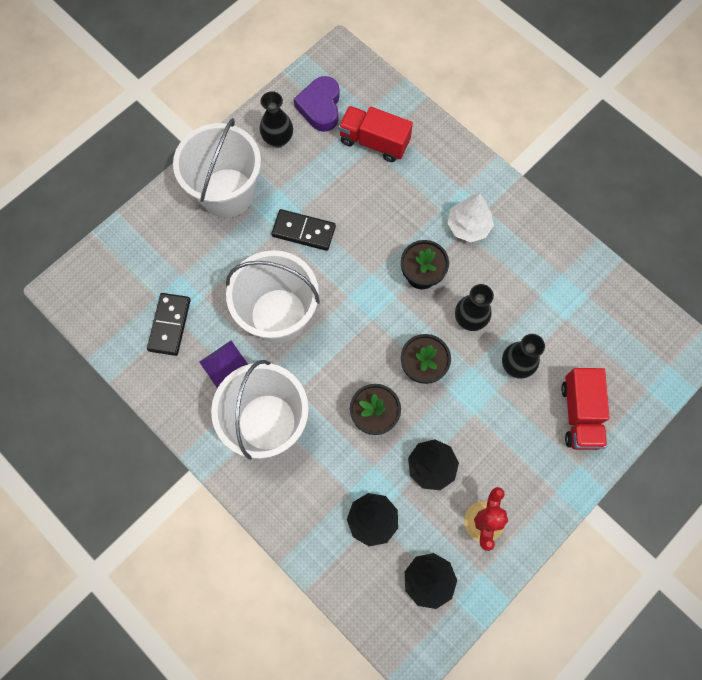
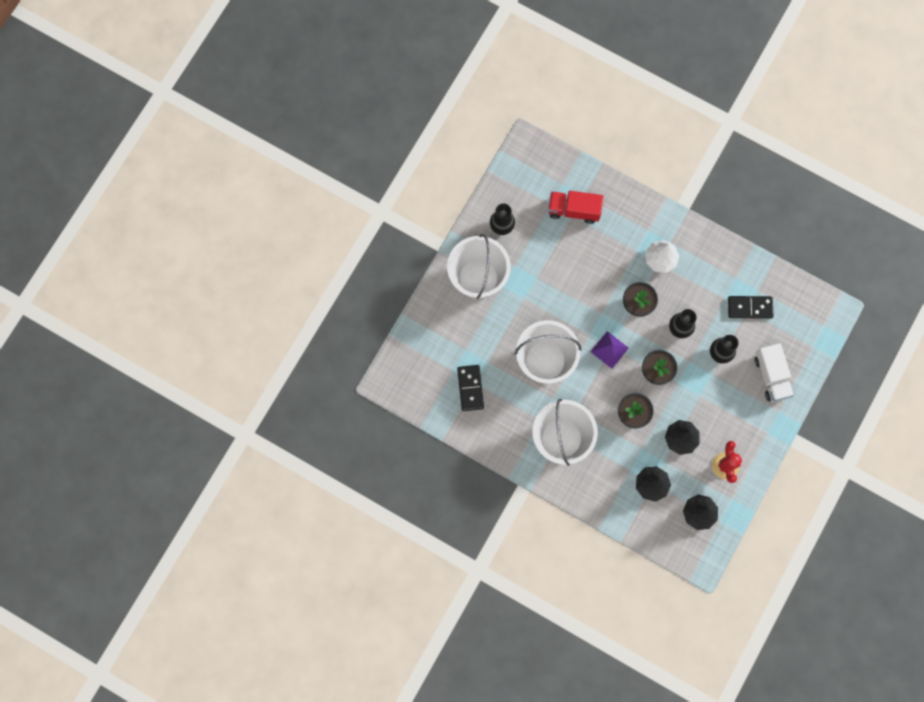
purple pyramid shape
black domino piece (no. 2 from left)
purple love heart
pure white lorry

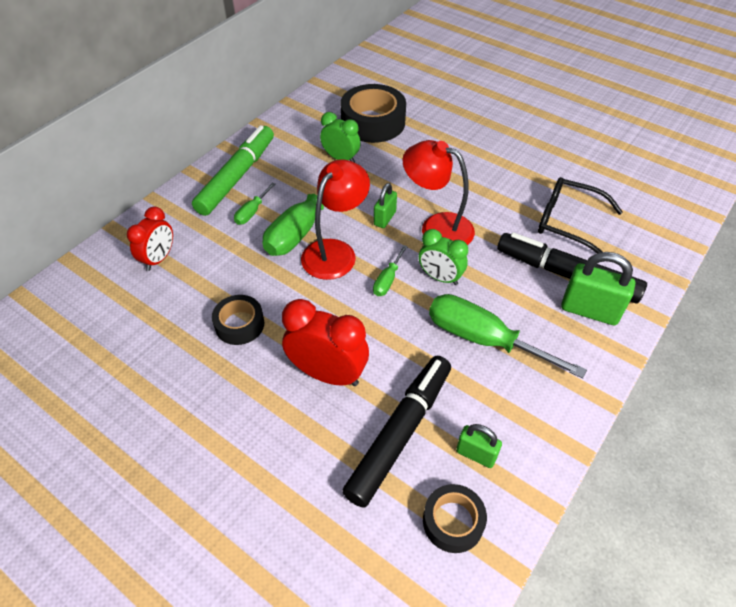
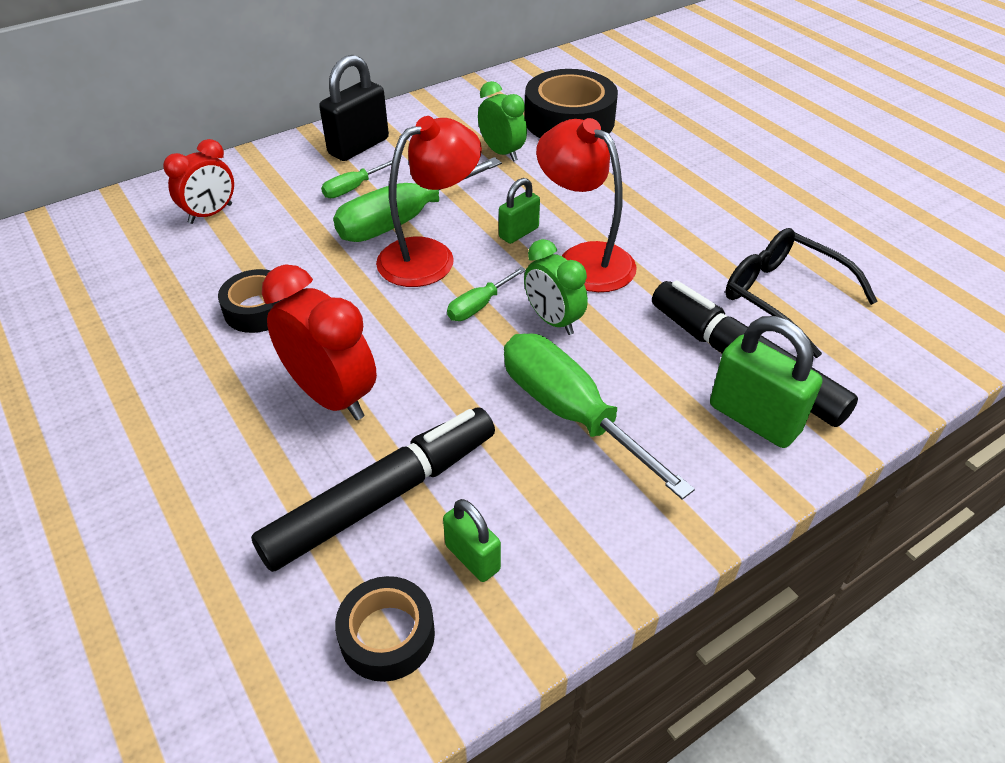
black small lock

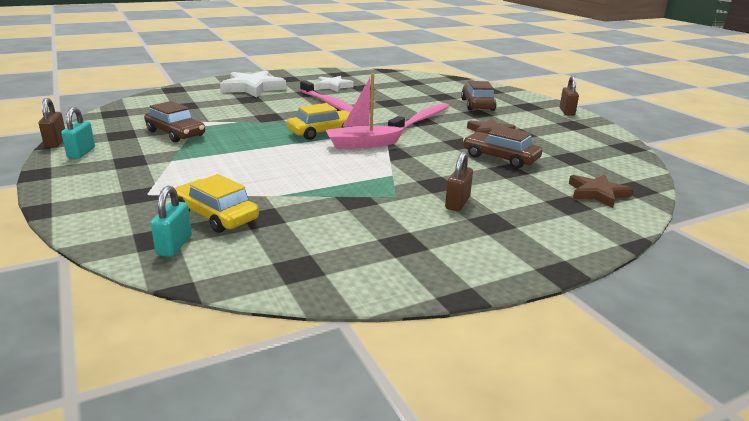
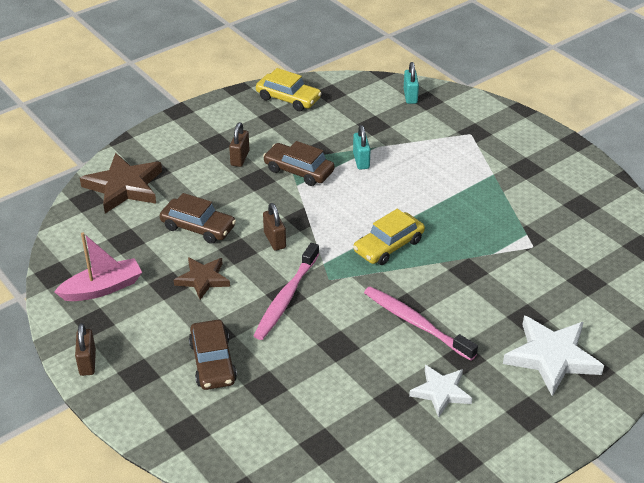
dark brown small lock (no. 3 from left)
teal small lock (no. 1 from left)
dark brown car (no. 3 from left)
yellow car (no. 1 from left)
pink toy boat
dark brown star (no. 1 from left)

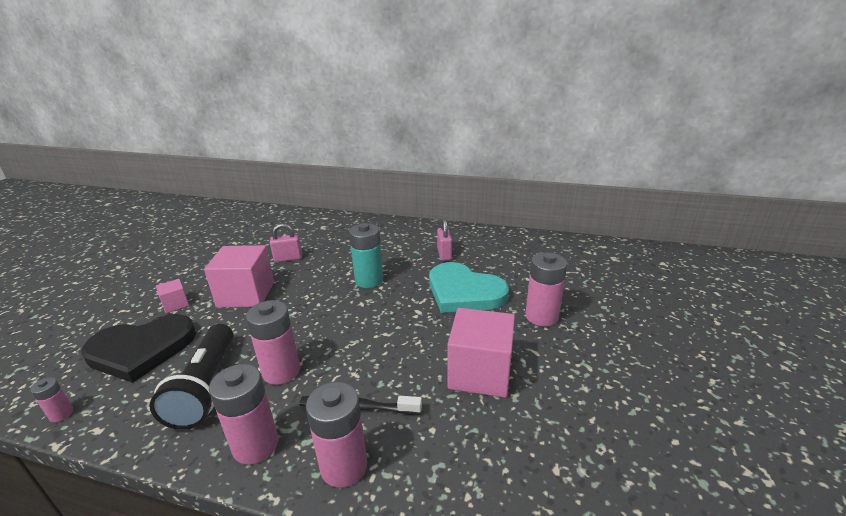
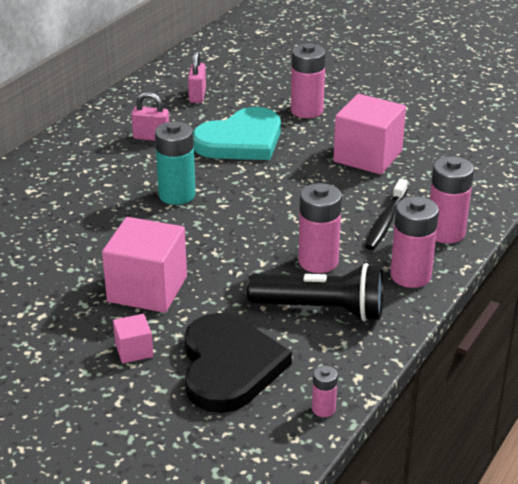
pink small lock (no. 2 from left)

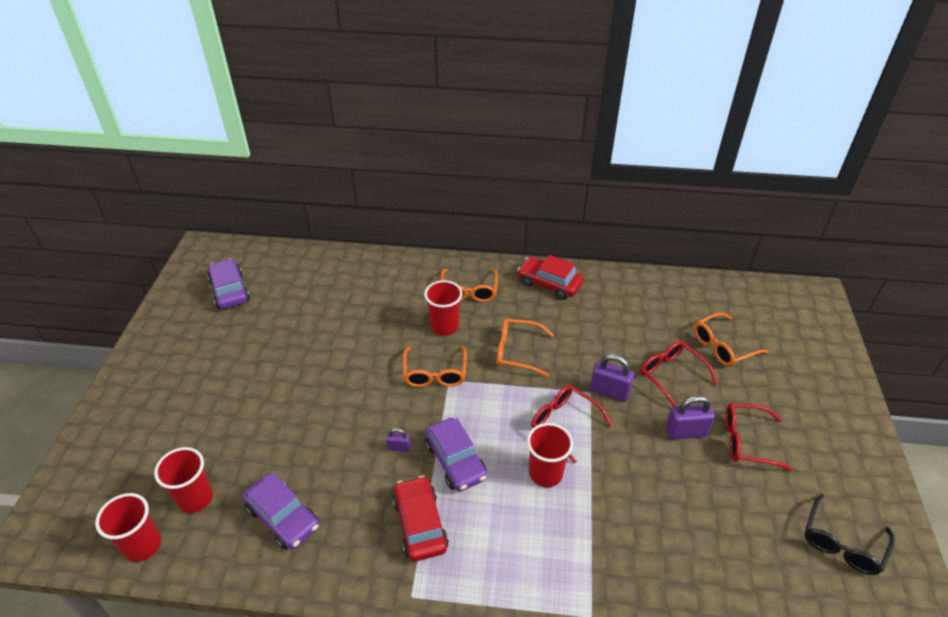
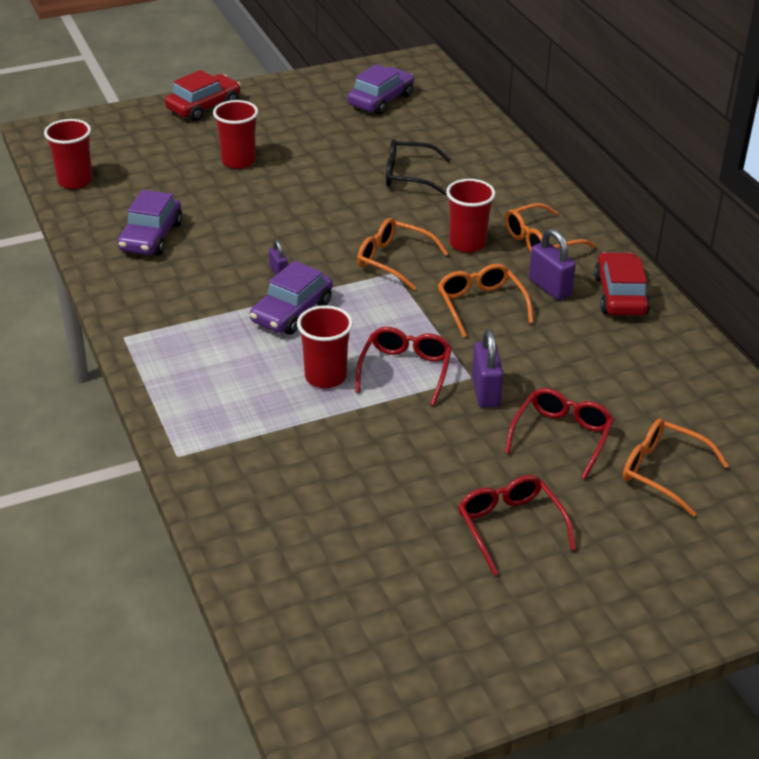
red beaker (no. 2 from left)
red car (no. 1 from left)
orange-coloured eyeglasses (no. 1 from left)
purple small lock (no. 3 from left)
black eyeglasses

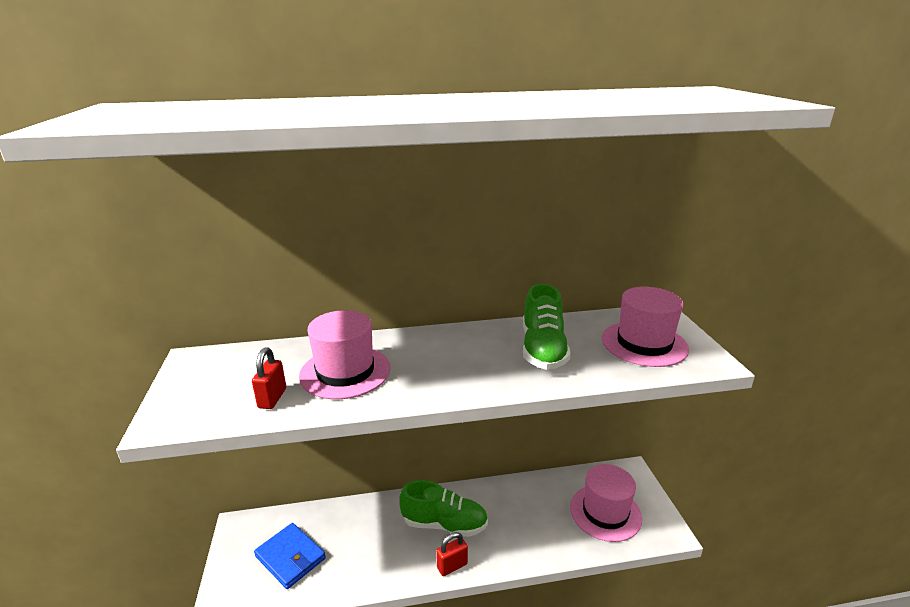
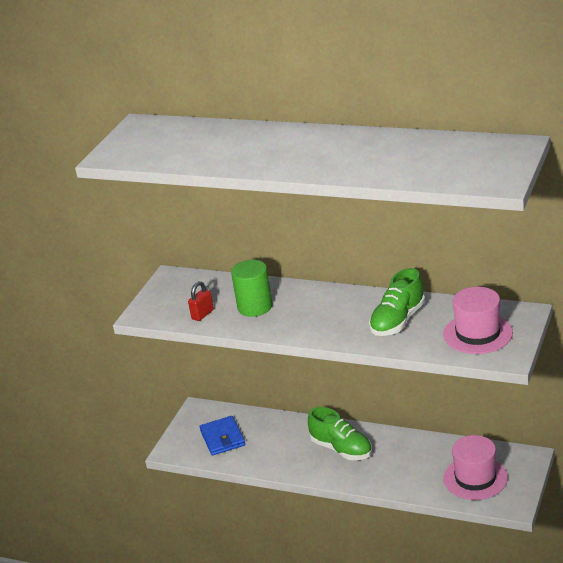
green cylinder shape
red small lock (no. 2 from left in the first image)

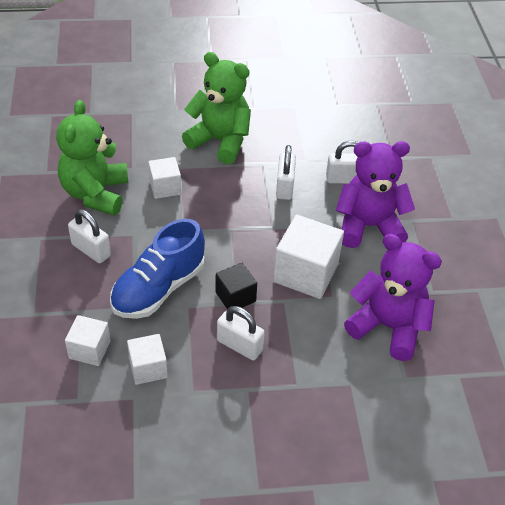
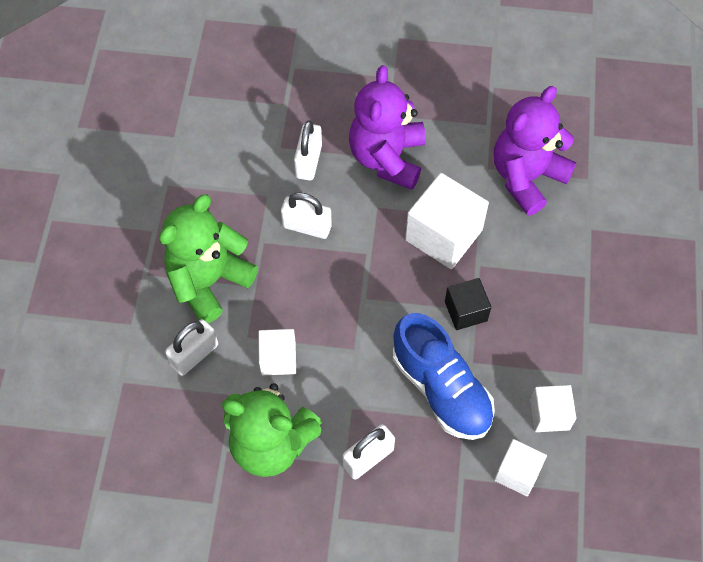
pure white small lock (no. 1 from left)

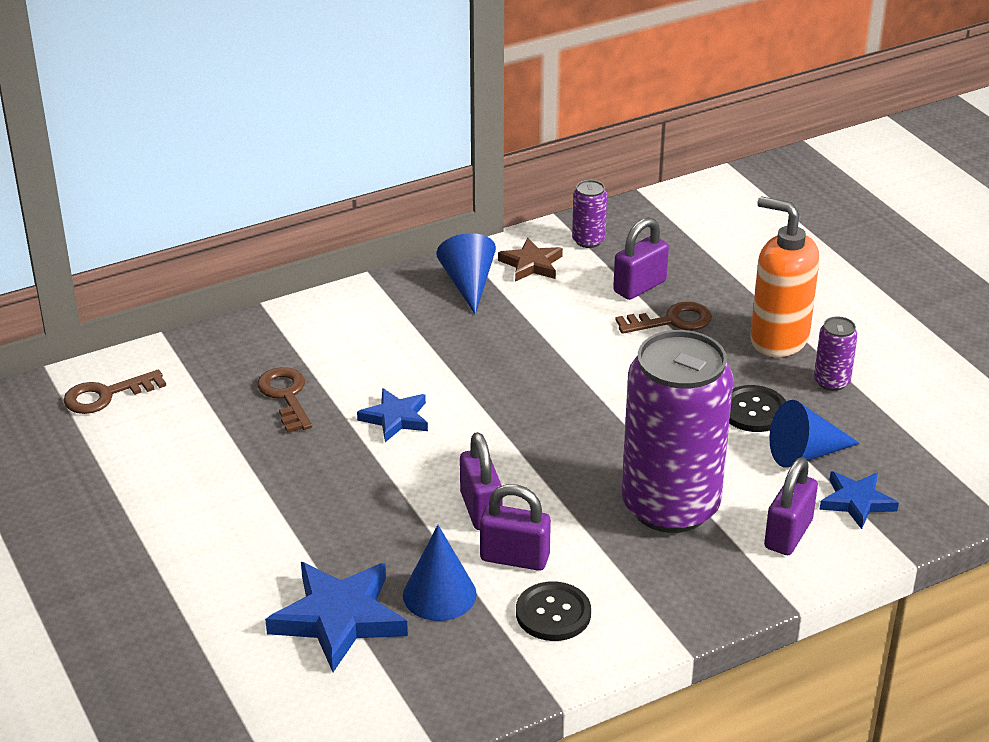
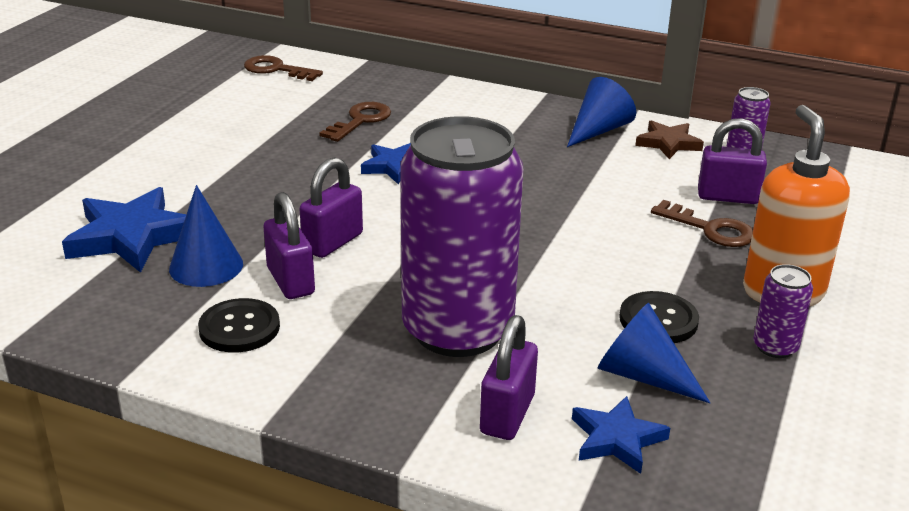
purple small lock (no. 3 from left)

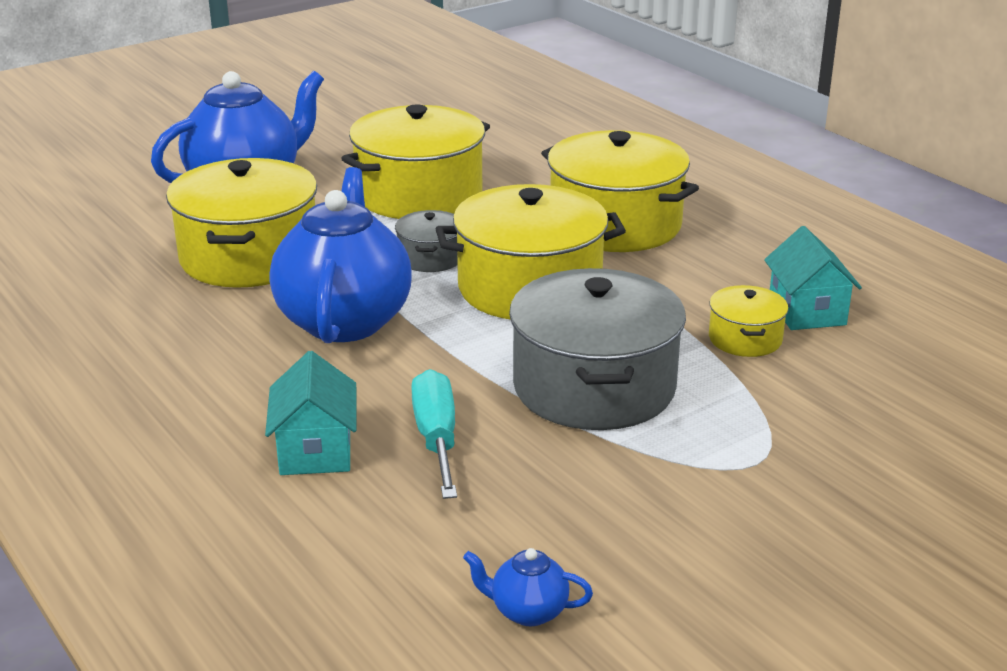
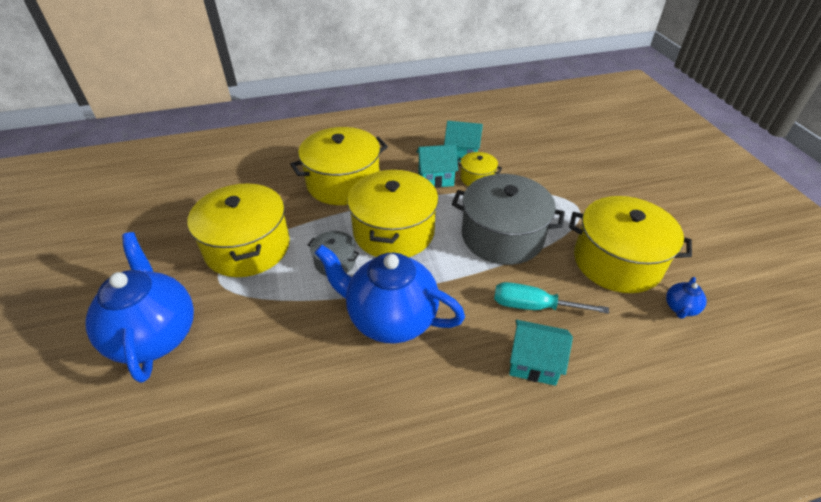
yellow pot (no. 5 from left)
teal house (no. 1 from left)

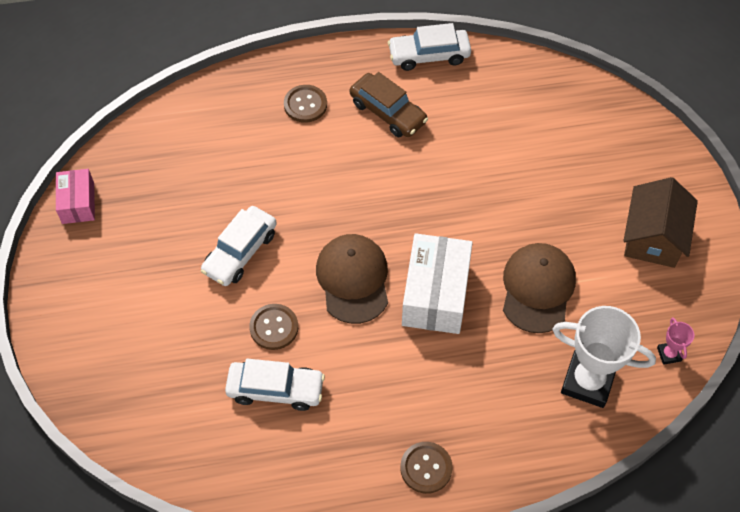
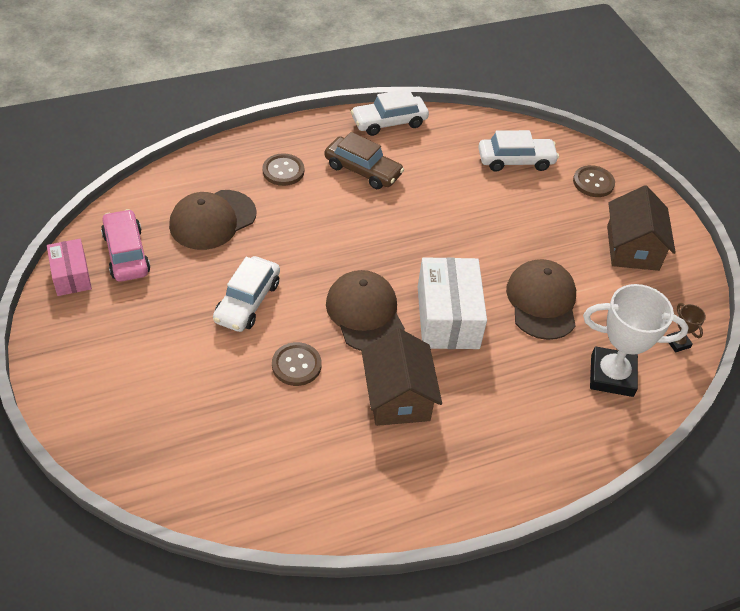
pure white car (no. 3 from left)
dark brown shirt button (no. 3 from left)
dark brown trophy
pink car
dark brown baseball cap (no. 1 from left)
dark brown house (no. 1 from left)

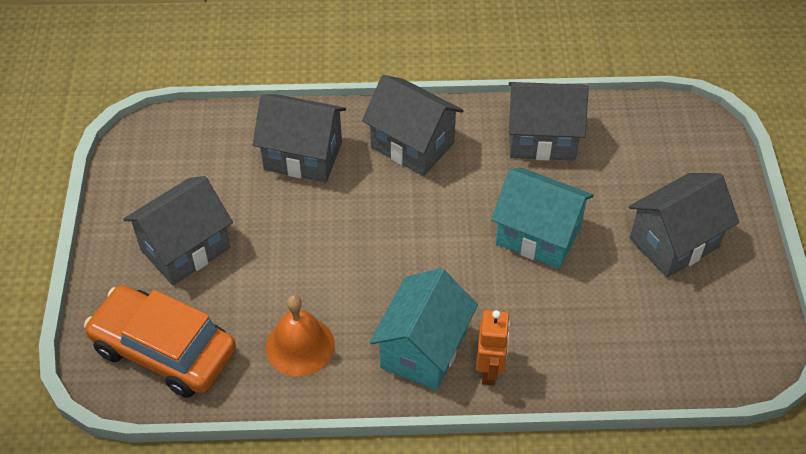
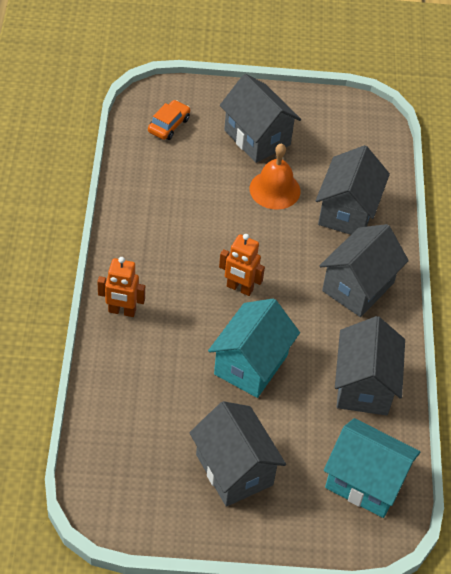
orange-coloured car
orange-coloured school bell
teal house (no. 2 from left)
orange-coloured robot figure (no. 2 from left)

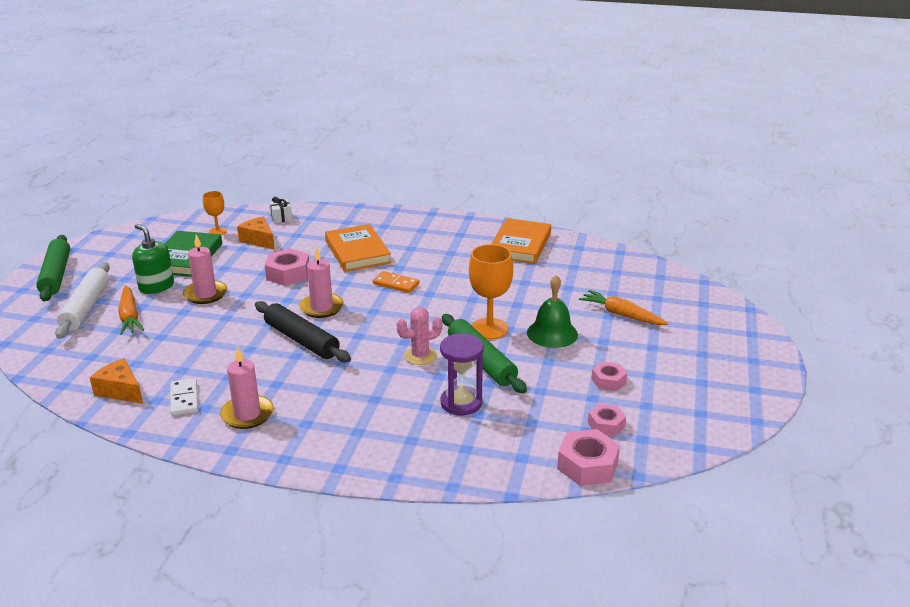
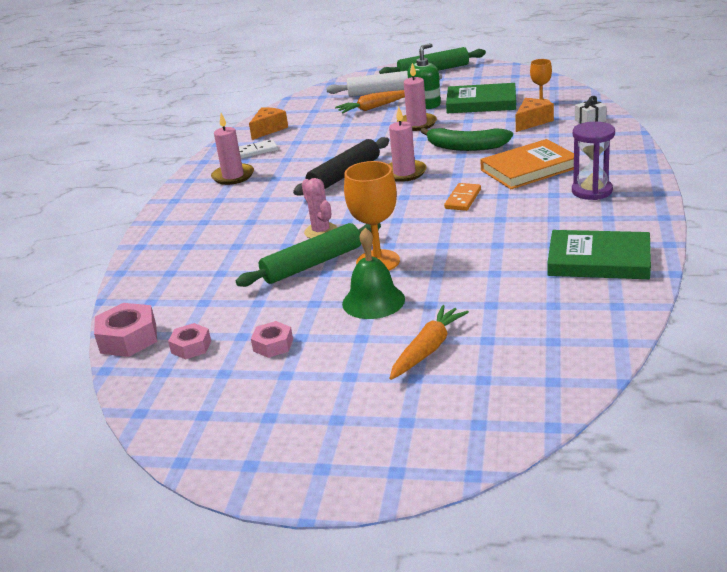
green banana fruit
purple sand timer
green hardcover (no. 2 from left)

